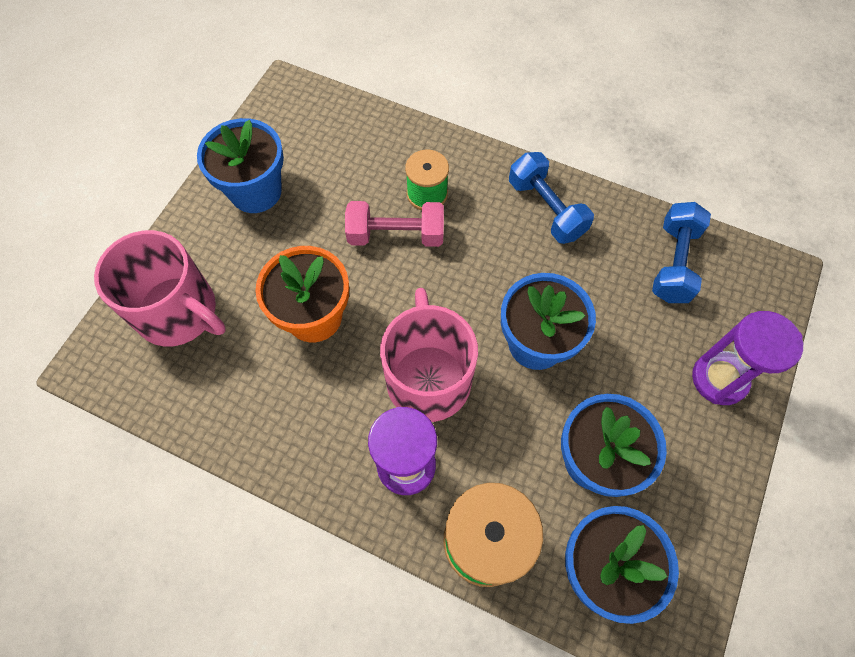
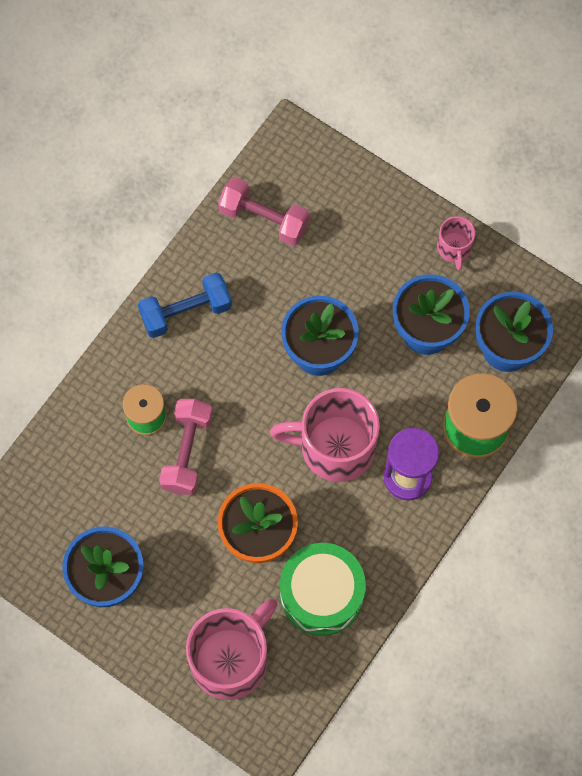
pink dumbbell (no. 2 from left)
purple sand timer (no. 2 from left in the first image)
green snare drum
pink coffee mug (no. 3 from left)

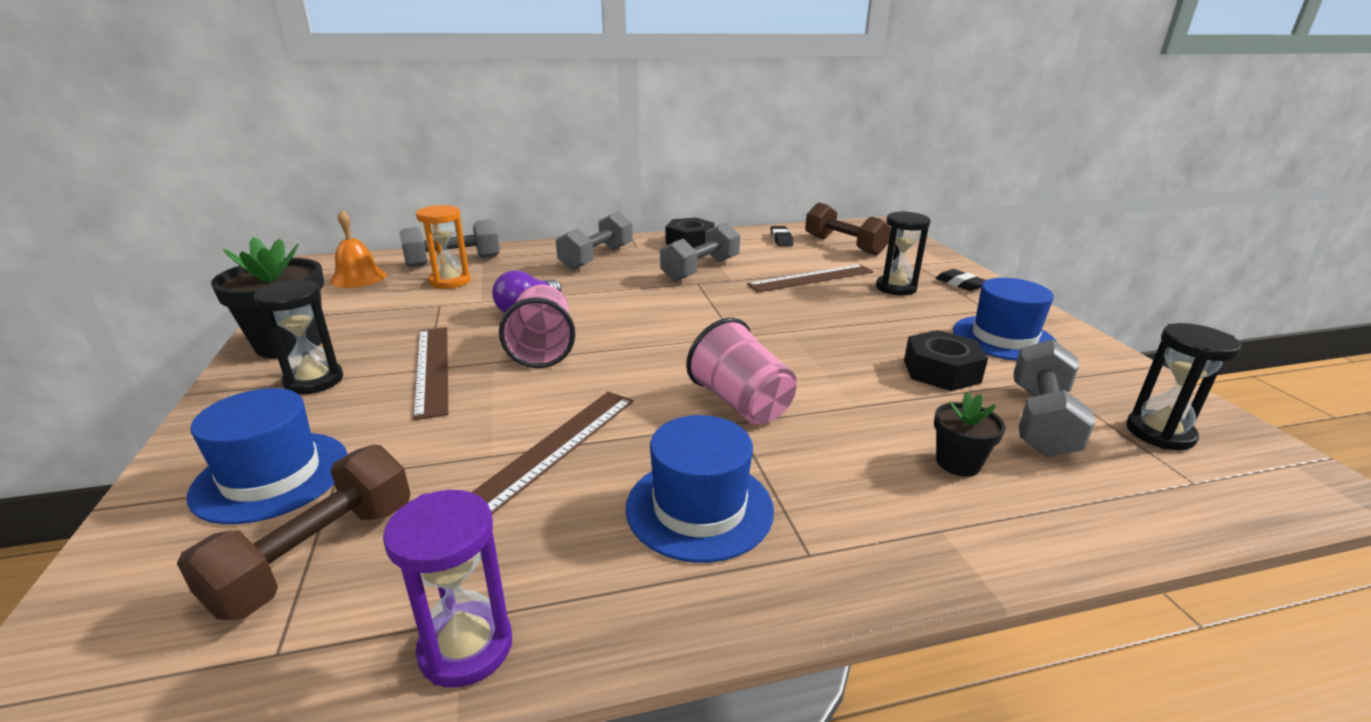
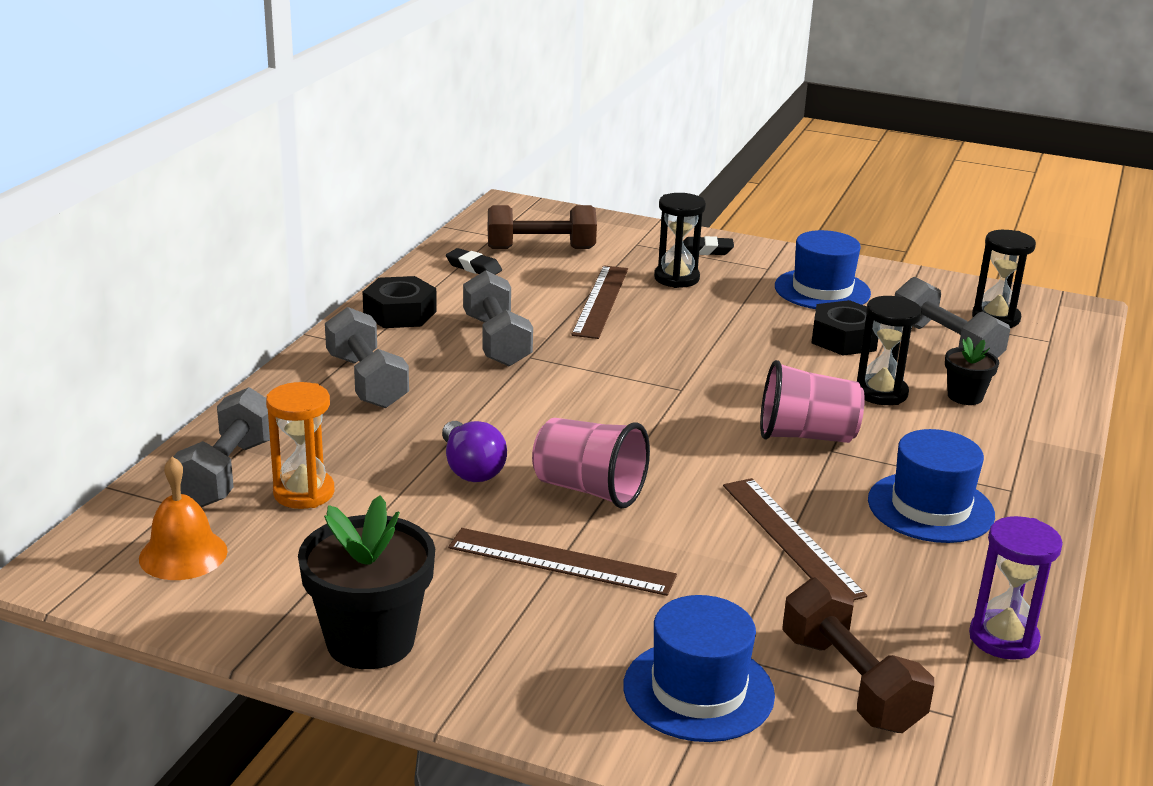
black sand timer (no. 2 from left)

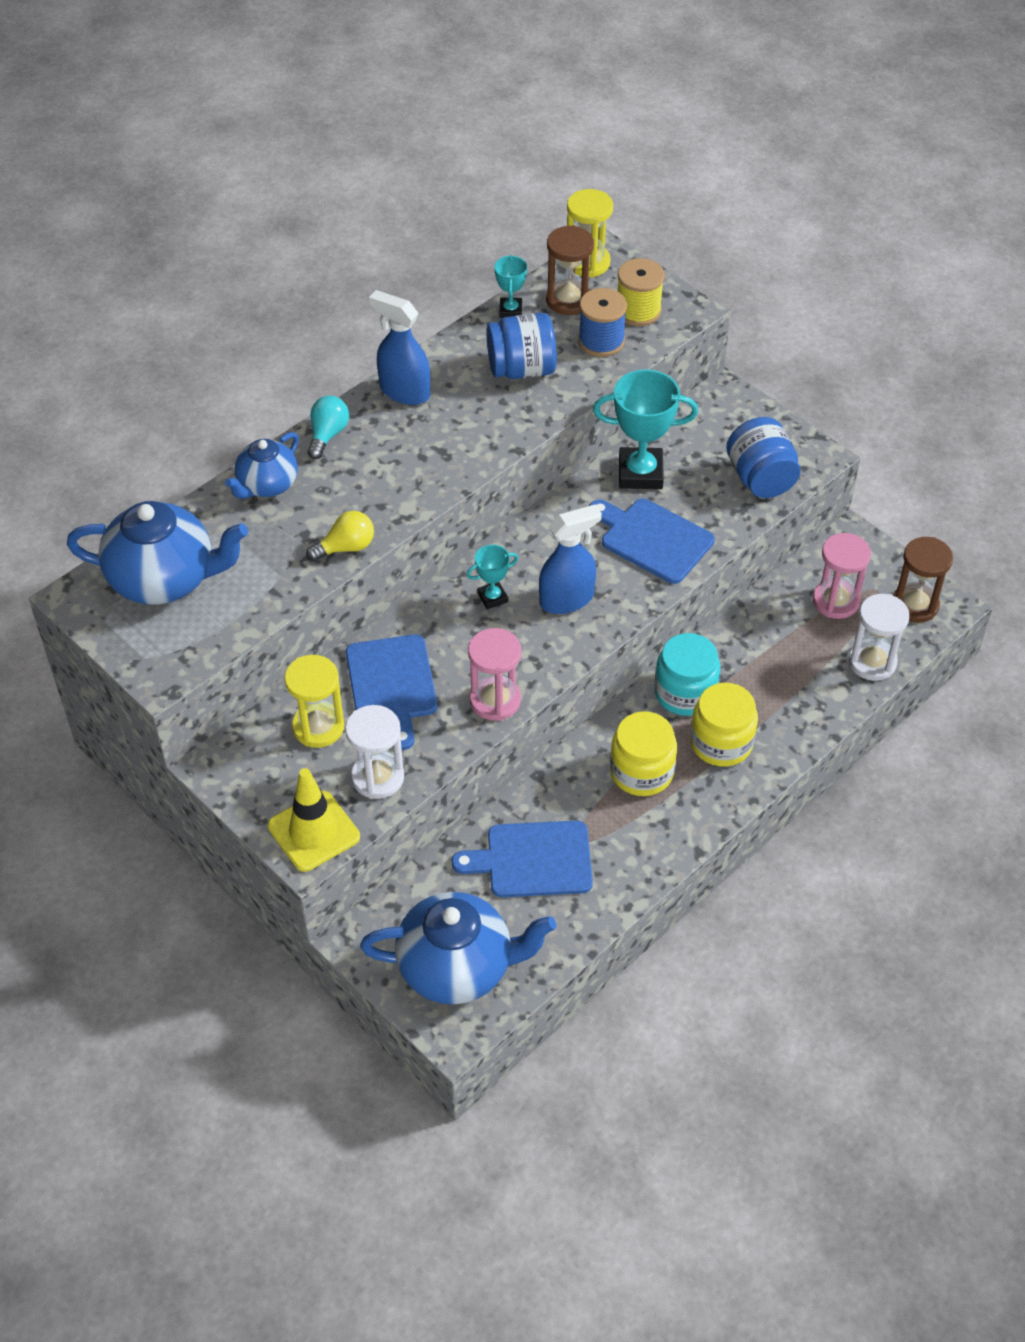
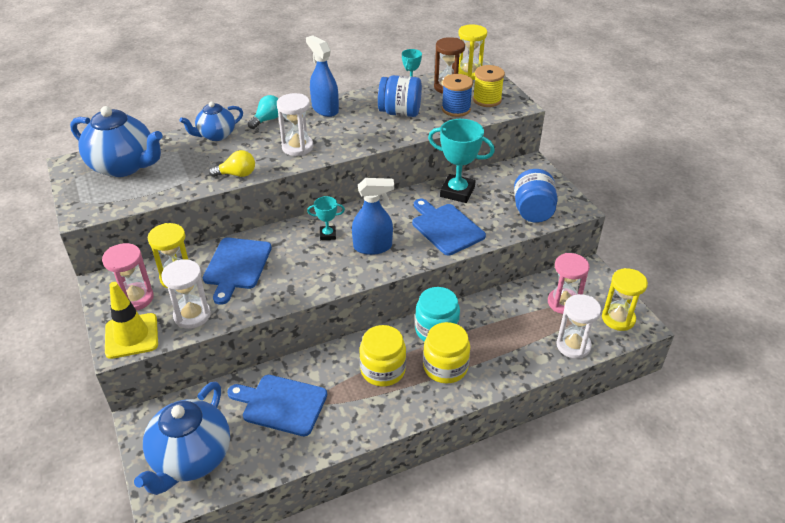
royal blue teapot (no. 2 from left)
pink sand timer (no. 1 from left)
yellow sand timer (no. 3 from left)
pure white sand timer (no. 2 from left)

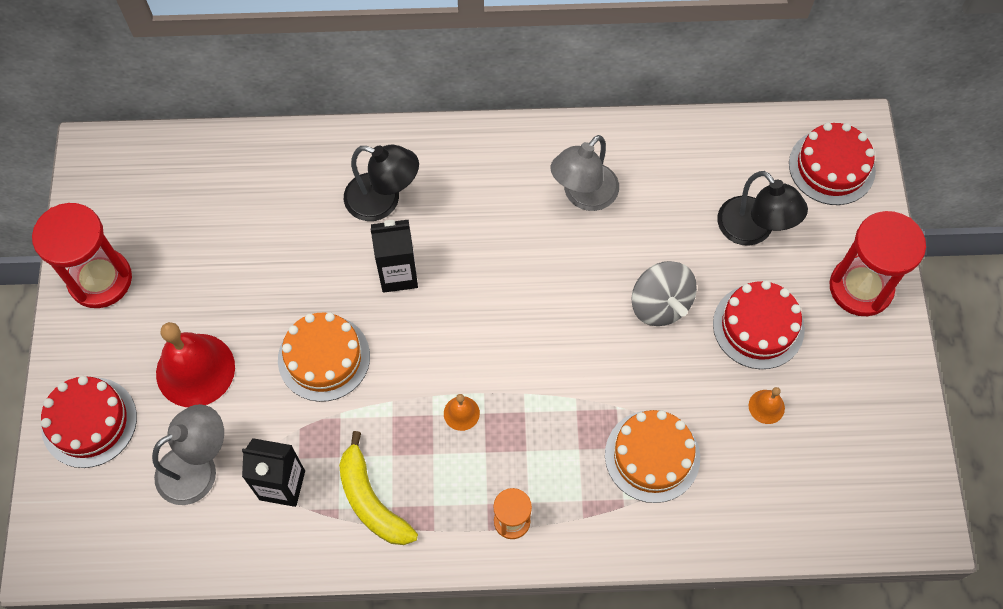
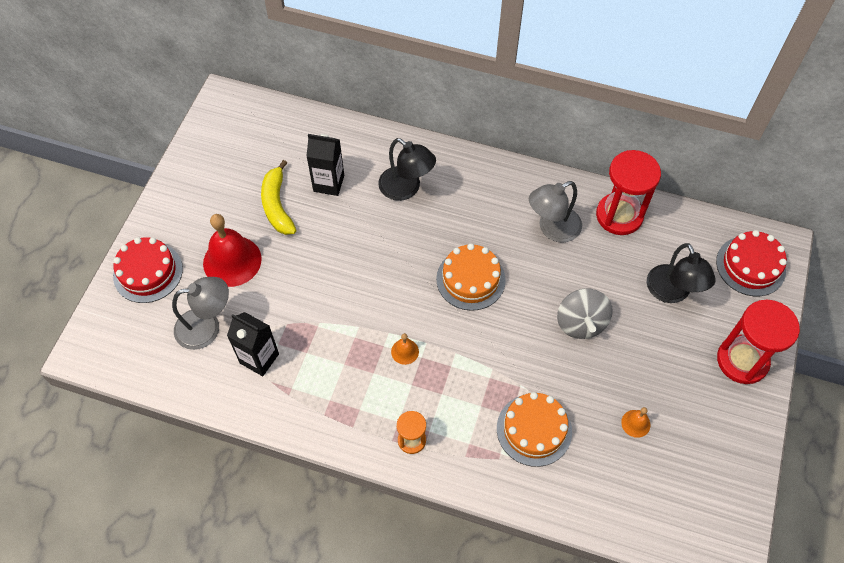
red sand timer (no. 1 from left)
orange-coloured cake (no. 1 from left)
yellow banana fruit
black juice carton (no. 2 from left)
red cake (no. 2 from left in the first image)

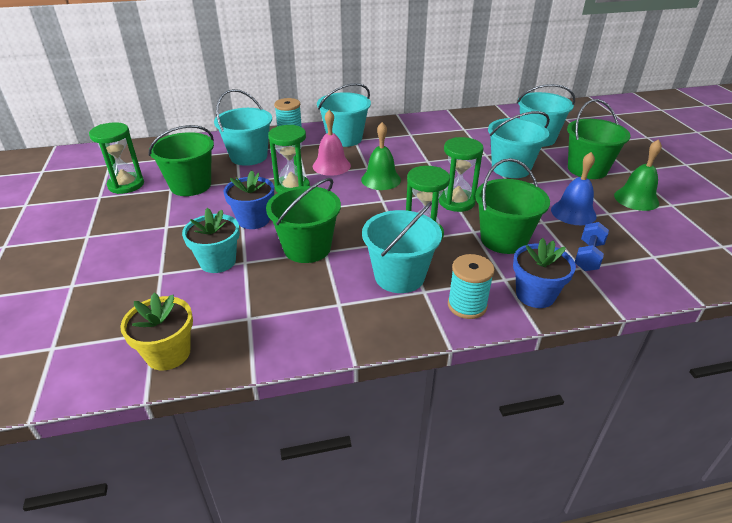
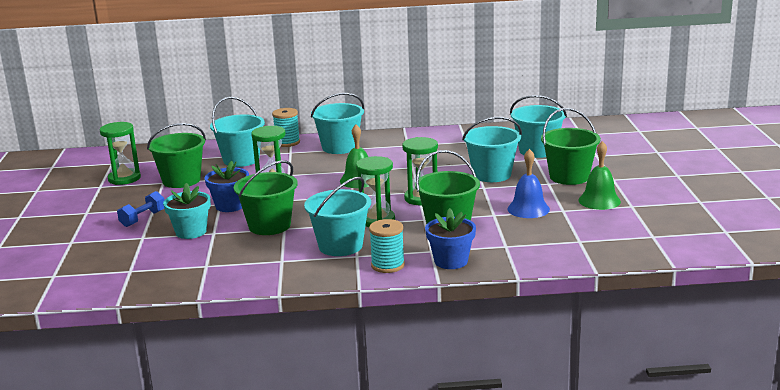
yellow potted plant
pink school bell
royal blue dumbbell

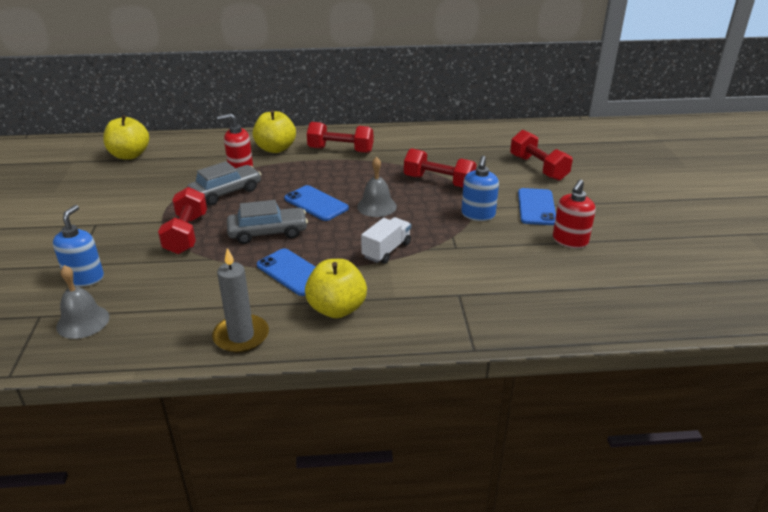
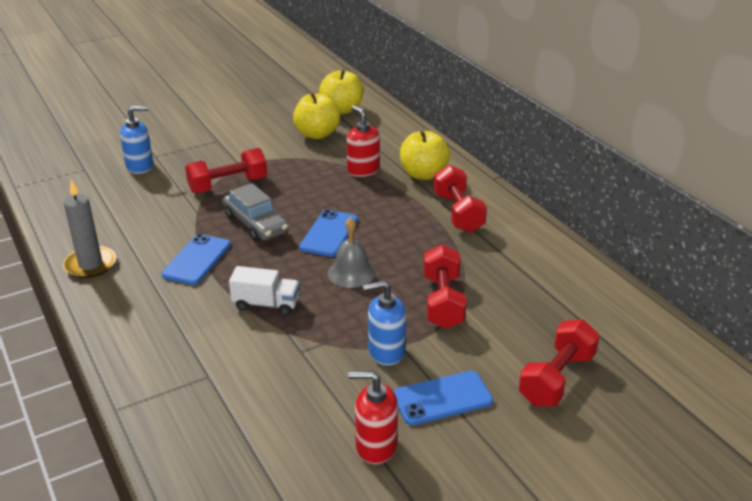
grey school bell (no. 1 from left in the first image)
grey car (no. 1 from left in the first image)
yellow apple (no. 1 from left)

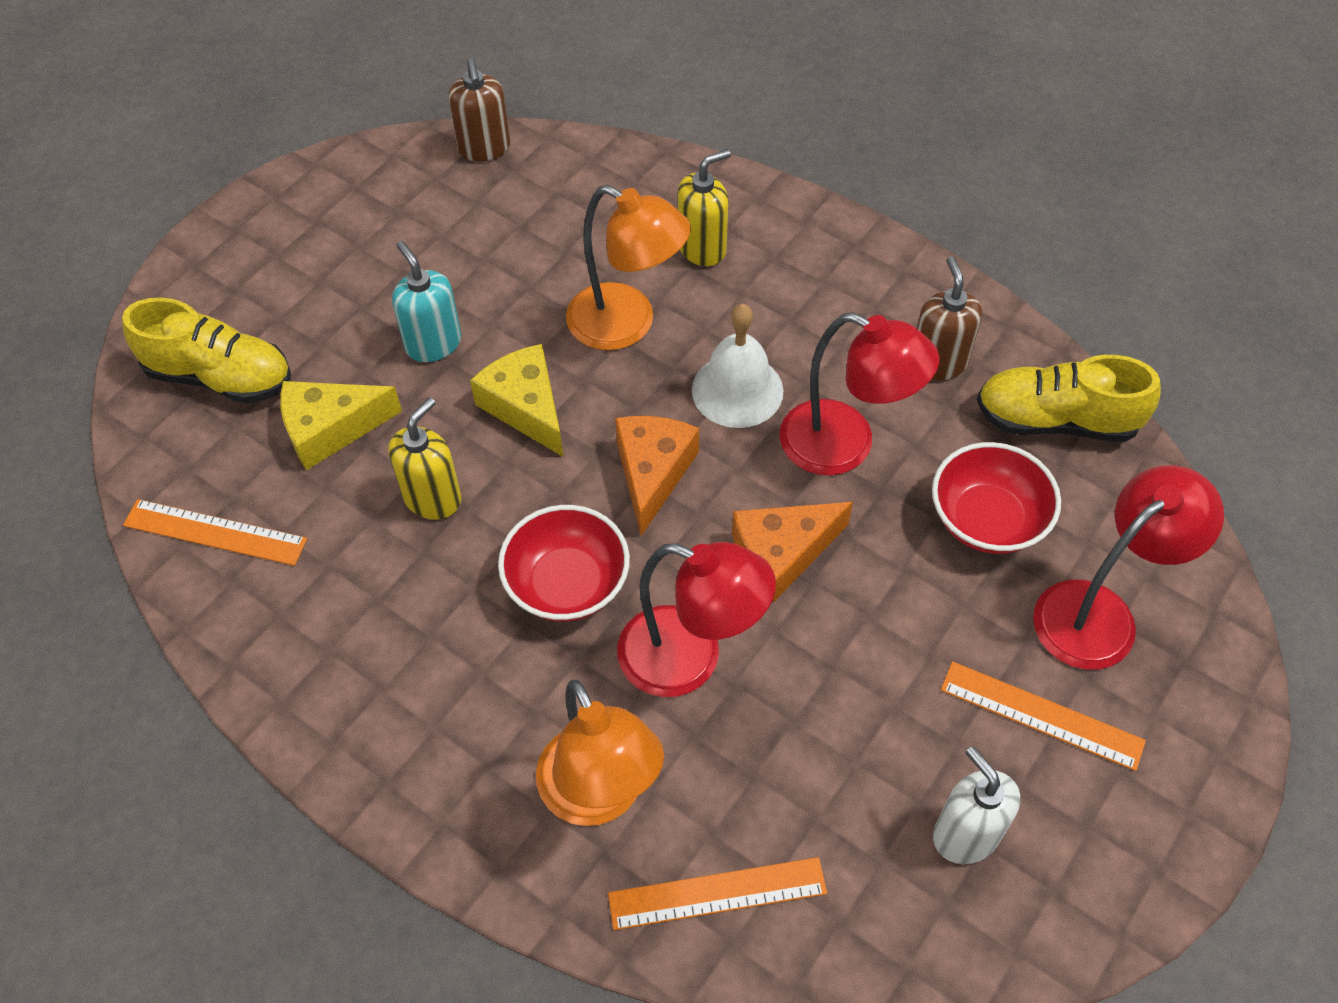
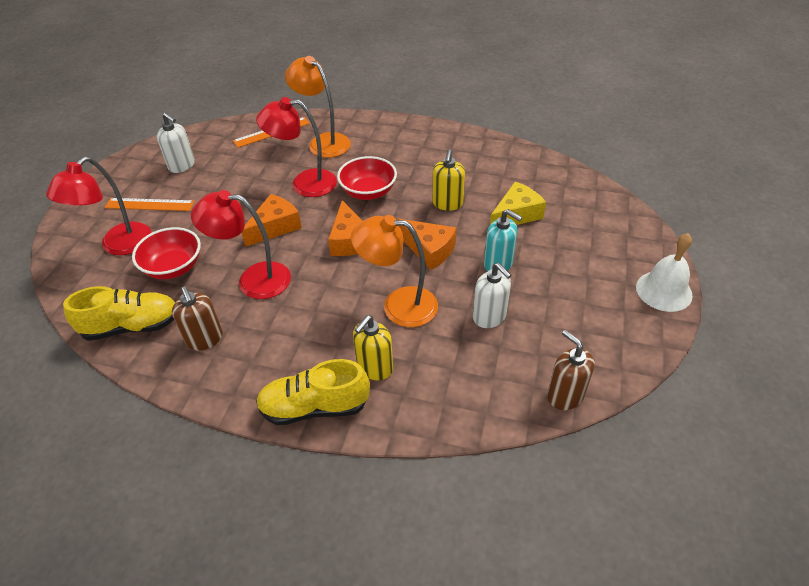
yellow shoe (no. 2 from left)
orange-coloured straightedge (no. 1 from left in the first image)
orange-coloured cheese (no. 3 from left)
pure white school bell
pure white soap pump (no. 2 from left)

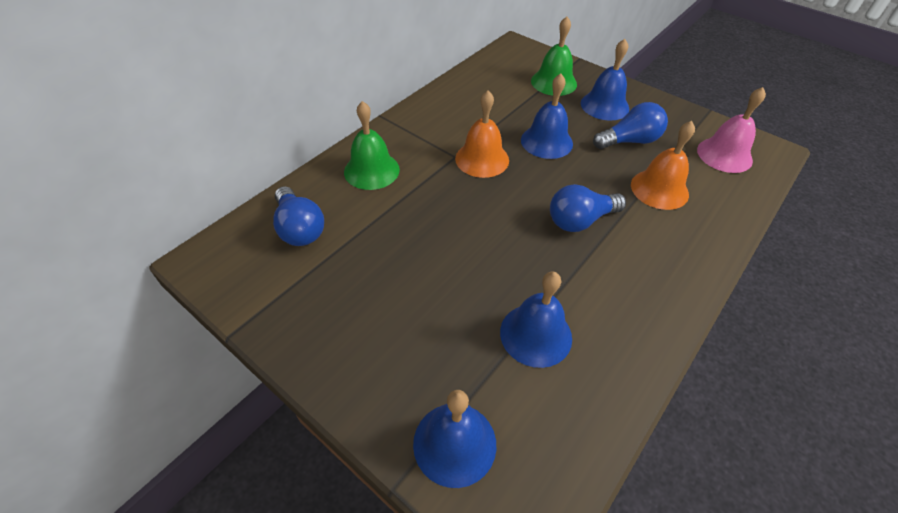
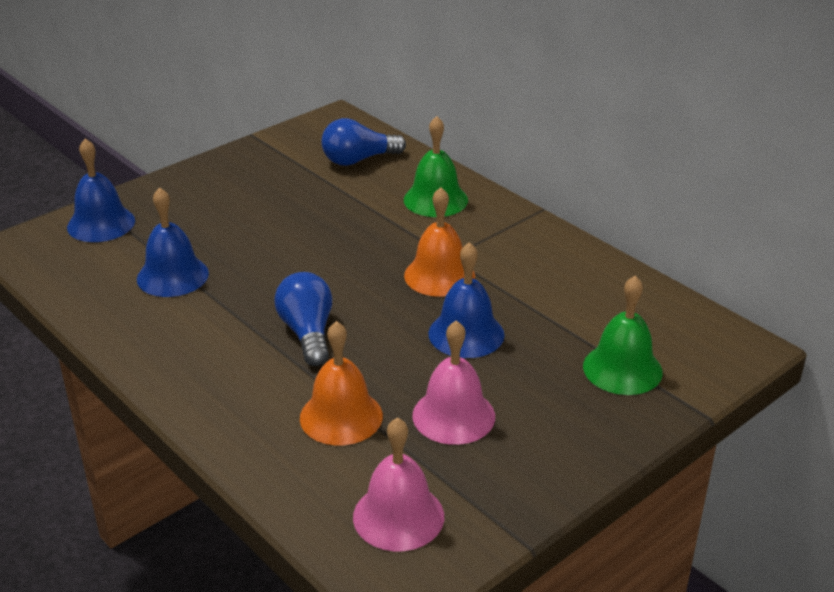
royal blue school bell (no. 4 from left in the first image)
pink school bell (no. 2 from left)

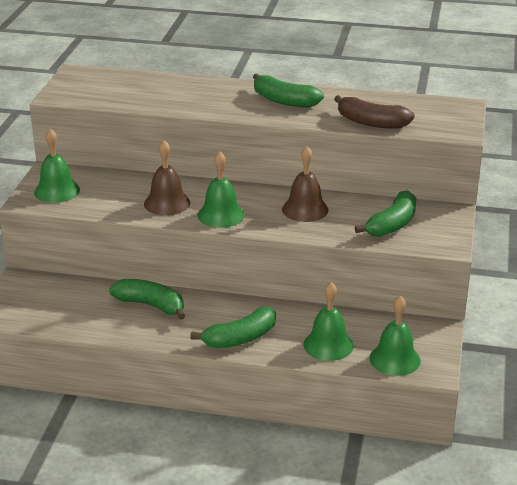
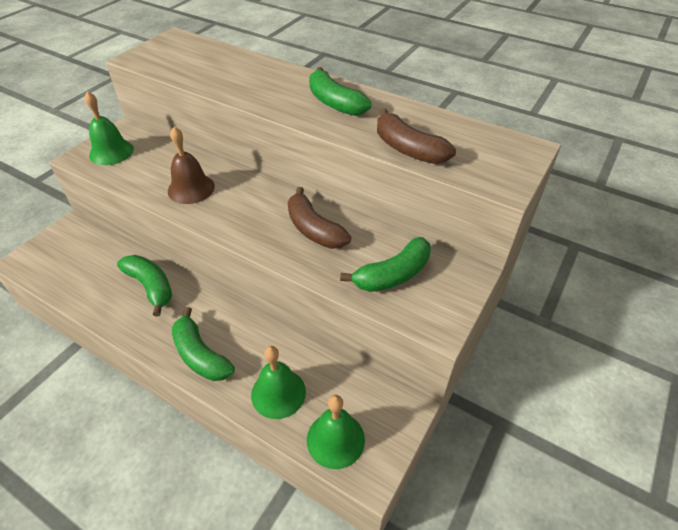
green banana fruit (no. 2 from left)
green school bell (no. 2 from left in the first image)
dark brown banana fruit (no. 1 from left)

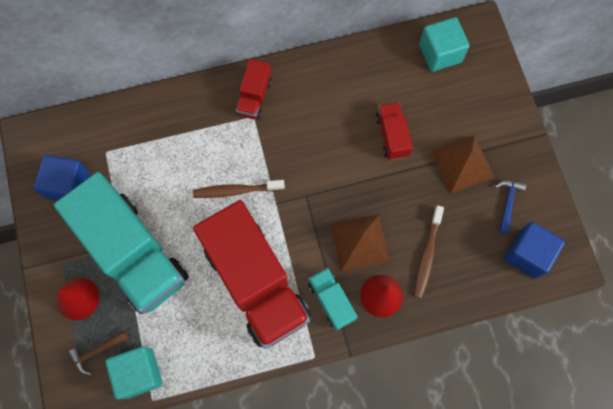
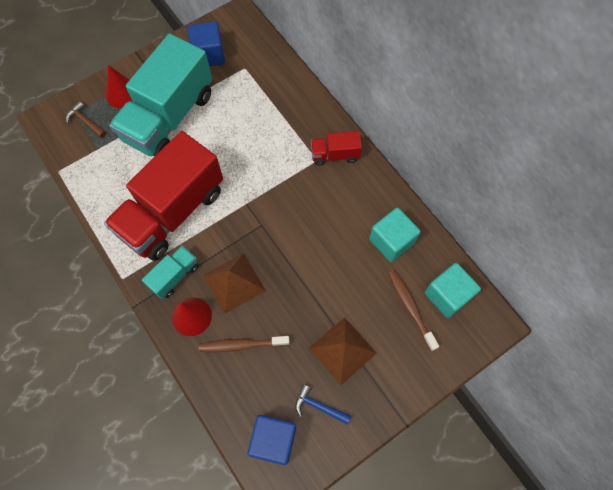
teal block (no. 1 from left)
dark brown tooth brush (no. 2 from left)
red lorry (no. 3 from left in the first image)
royal blue claw hammer

